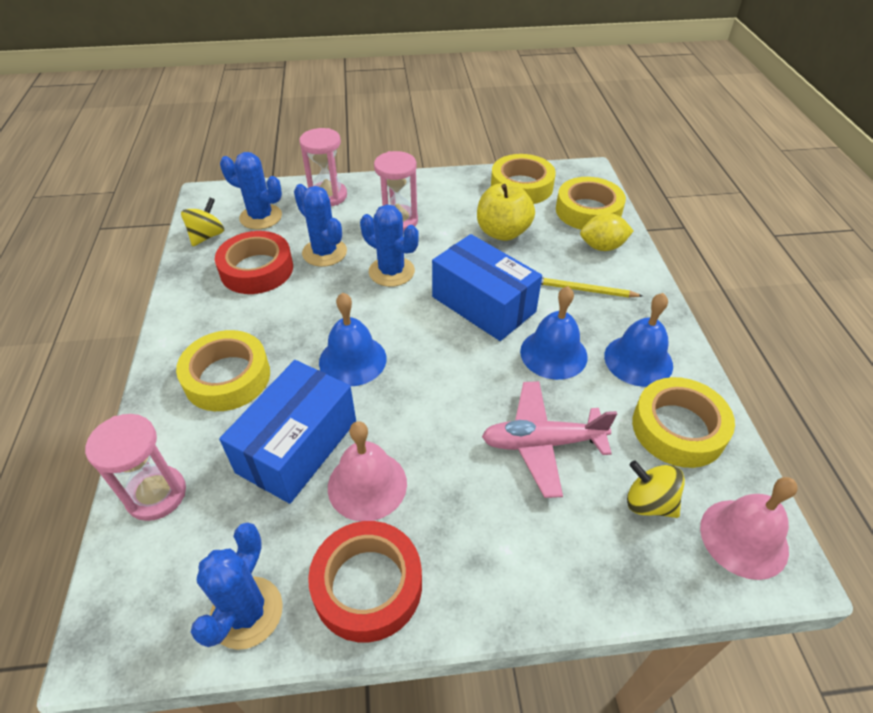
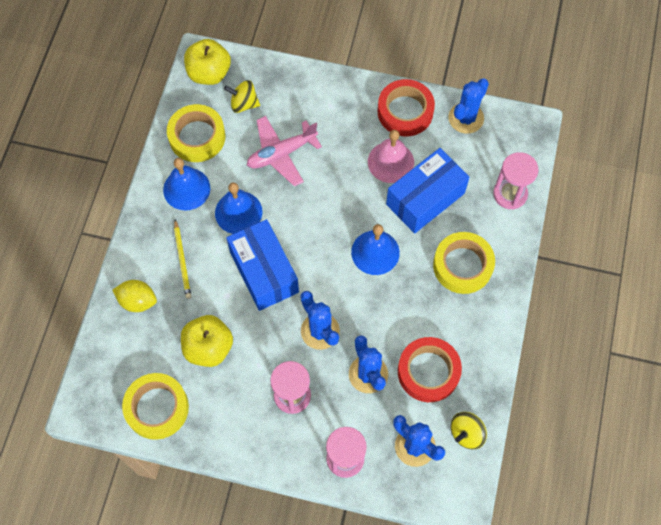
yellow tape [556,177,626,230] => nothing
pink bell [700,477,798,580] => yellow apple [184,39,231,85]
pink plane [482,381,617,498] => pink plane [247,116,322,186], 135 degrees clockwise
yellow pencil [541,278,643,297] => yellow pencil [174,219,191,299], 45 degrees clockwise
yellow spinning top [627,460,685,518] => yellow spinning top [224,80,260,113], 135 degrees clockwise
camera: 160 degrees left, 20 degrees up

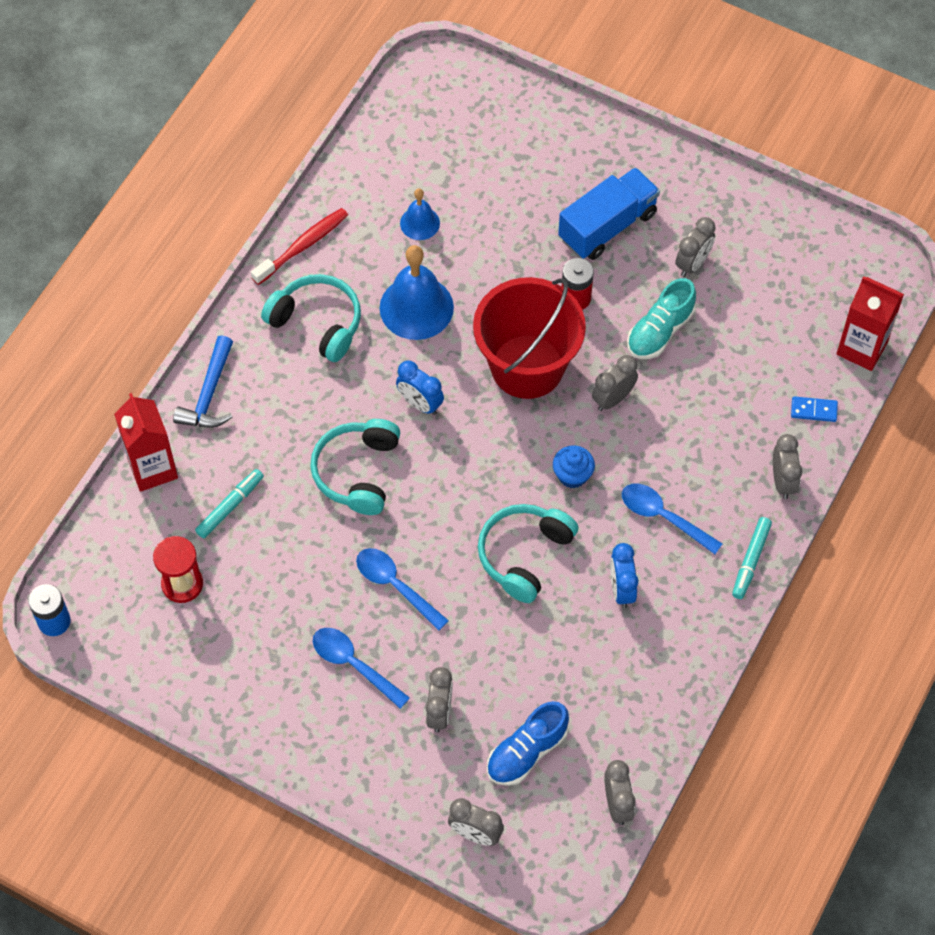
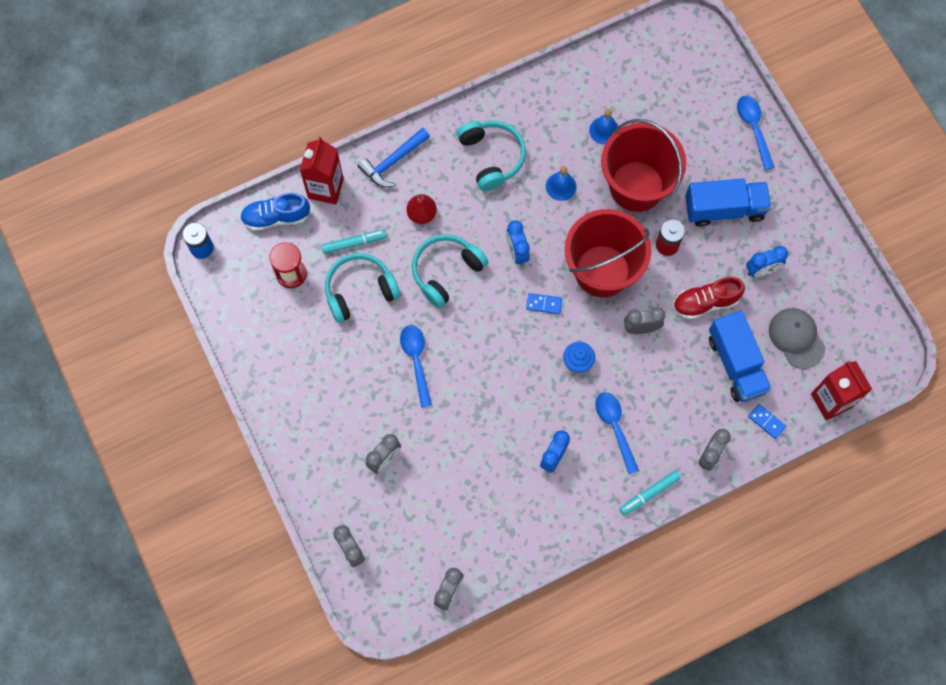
red toothbrush [251,208,348,285] => nothing
nothing => red pear [406,194,437,224]
nothing => blue domino [526,293,562,314]
nothing => red bucket [601,119,686,212]
nothing => blue truck [709,311,772,402]
nothing => grey cap [769,308,825,369]
blue spoon [313,628,410,709] => blue spoon [737,96,775,170], relocated
turquoise headphones [478,504,578,603] => turquoise headphones [325,253,401,323], relocated
blue shoe [487,701,569,786] => blue shoe [240,193,310,231], relocated
turquoise shoe [627,278,696,359] => red shoe [673,277,745,320]
grey clock [675,217,716,277] => blue clock [746,246,788,277]
blue bell [380,245,454,340] => blue bell [546,166,577,201], x0.55
camera: 35 degrees right, 10 degrees up

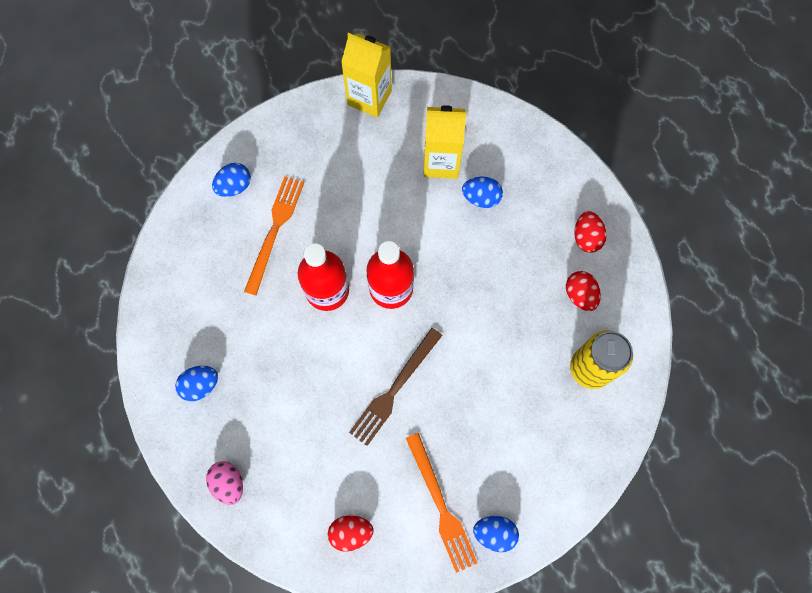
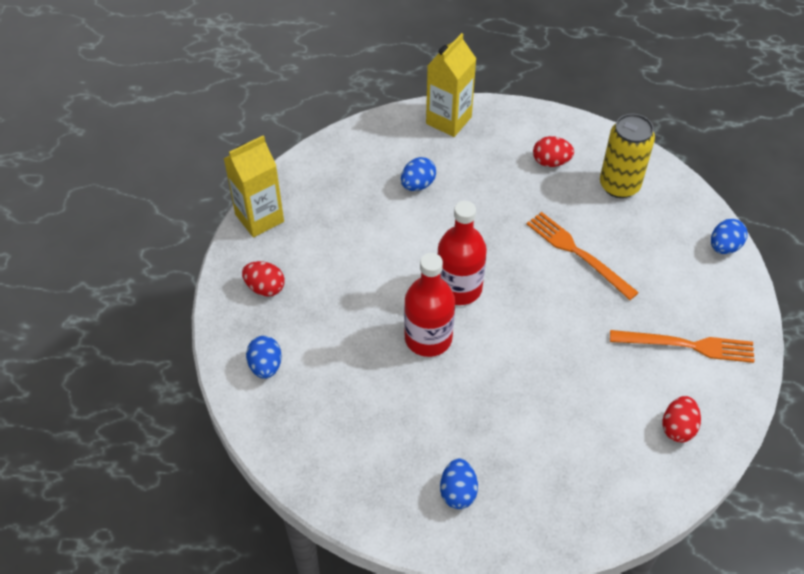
pink egg [206,461,243,505] => nothing
brown fork [349,328,443,446] => nothing
orange fork [244,176,304,295] => orange fork [527,212,639,300], relocated
yellow carton [424,105,466,179] => yellow carton [426,33,476,137], relocated
blue egg [473,516,519,552] => blue egg [711,219,748,254], relocated
red egg [574,211,607,253] => red egg [242,261,285,297], relocated
camera: 60 degrees left, 20 degrees down

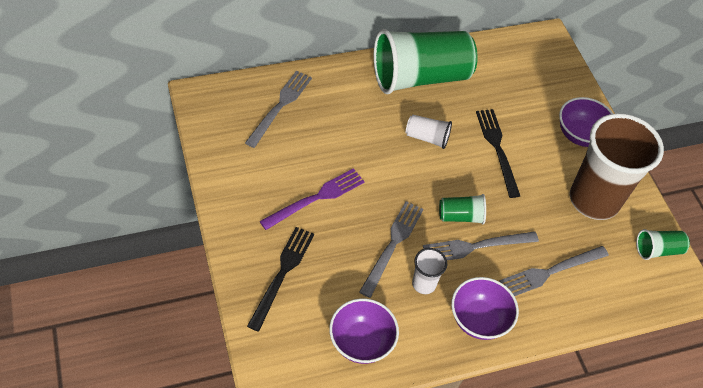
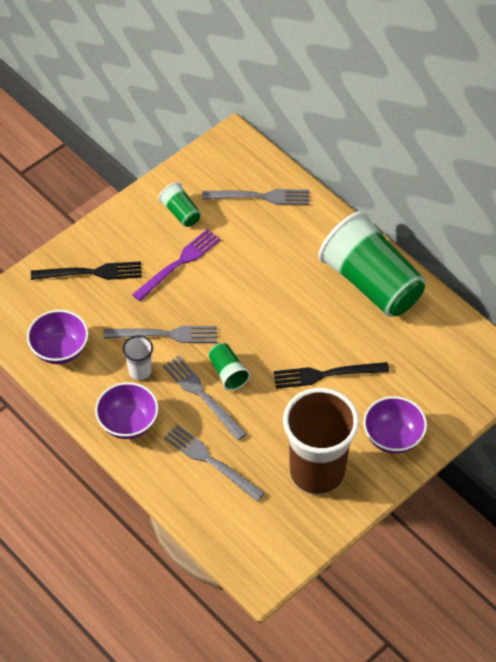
white cup [406,115,452,149] => nothing
green cup [636,229,690,260] => green cup [158,182,201,227], relocated
purple fork [260,168,365,230] => purple fork [132,229,221,301], 75 degrees counterclockwise
black fork [476,109,520,198] => black fork [273,362,389,389], 150 degrees counterclockwise
camera: 70 degrees right, 0 degrees up

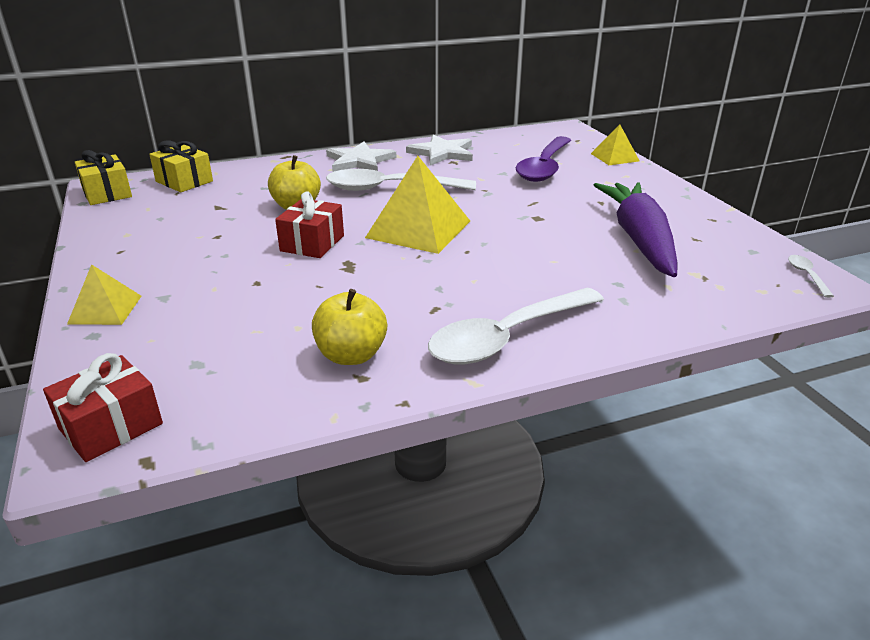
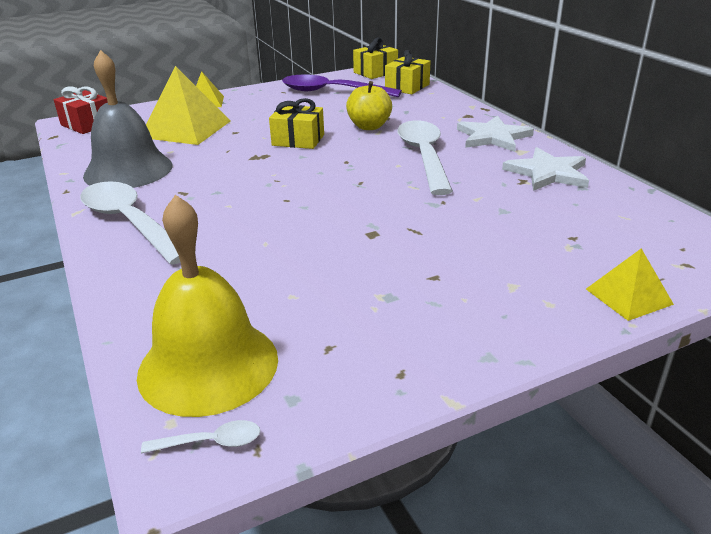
purple carrot [594,182,678,277] => nothing
nothing => yellow bell [137,195,278,417]
yellow pyramid [365,156,470,254] => yellow pyramid [146,66,230,145], relocated
purple spoon [516,136,571,182] => purple spoon [282,74,402,97], relocated
yellow apple [312,289,387,365] => grey bell [83,50,172,188]
red gift [275,191,344,258] => yellow gift [269,98,324,149]
camera: 85 degrees right, 0 degrees up

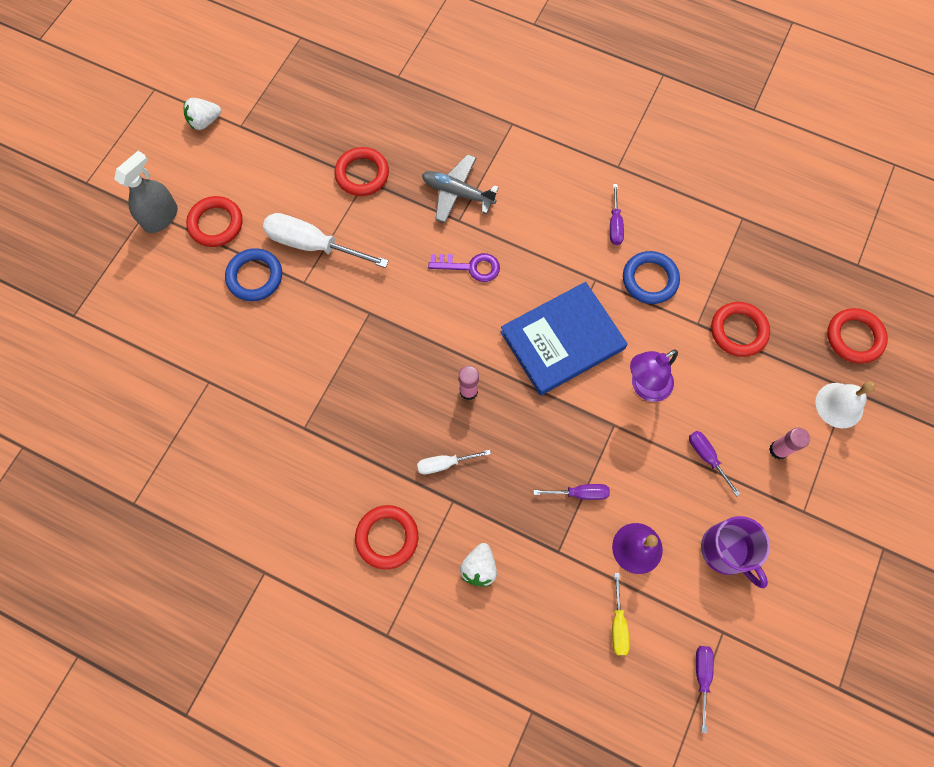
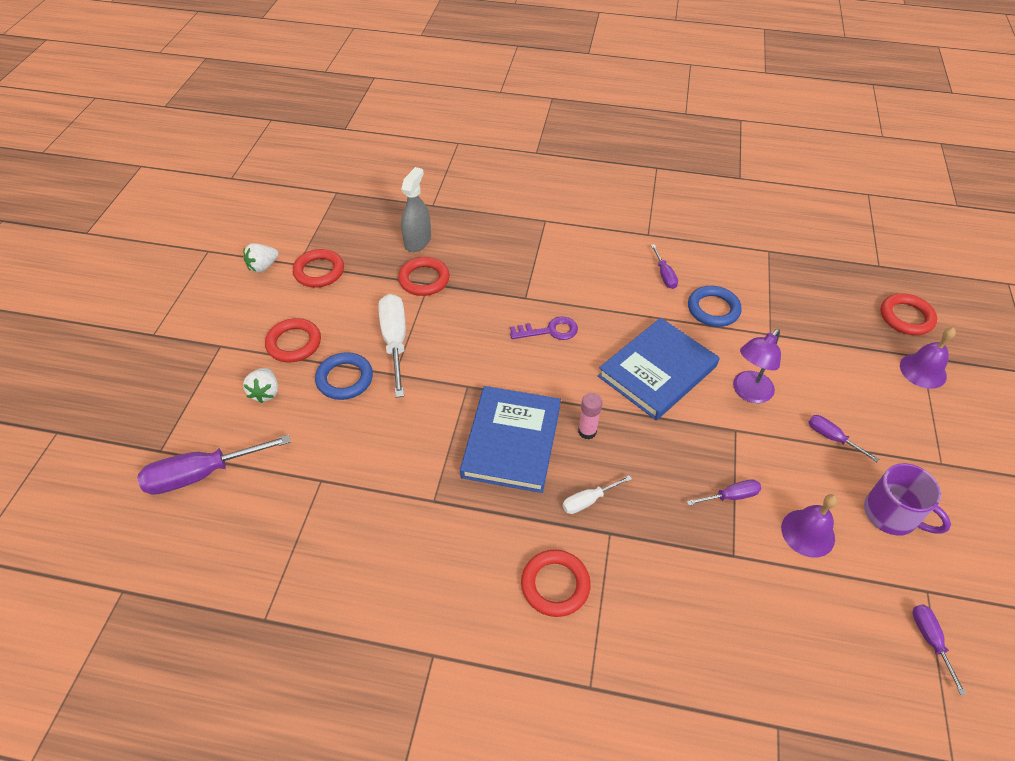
grey plane [422,154,499,223] => nothing
yellow screwdriver [612,573,630,655] => nothing
pink glue stick [769,428,810,459] => nothing
nothing => purple screwdriver [137,435,291,495]
nothing => blue book [460,386,561,493]
grey spray bottle [114,151,178,233] => grey spray bottle [401,167,431,252], relocated
white strawberry [460,543,497,587] => white strawberry [243,368,278,403], relocated
red ring [711,302,770,357] => red ring [293,249,344,287], relocated
white bell [815,381,876,428] => purple bell [900,327,956,389]
white screwdriver [263,213,389,268] => white screwdriver [379,294,406,398], 75 degrees clockwise
camera: 15 degrees left, 20 degrees down

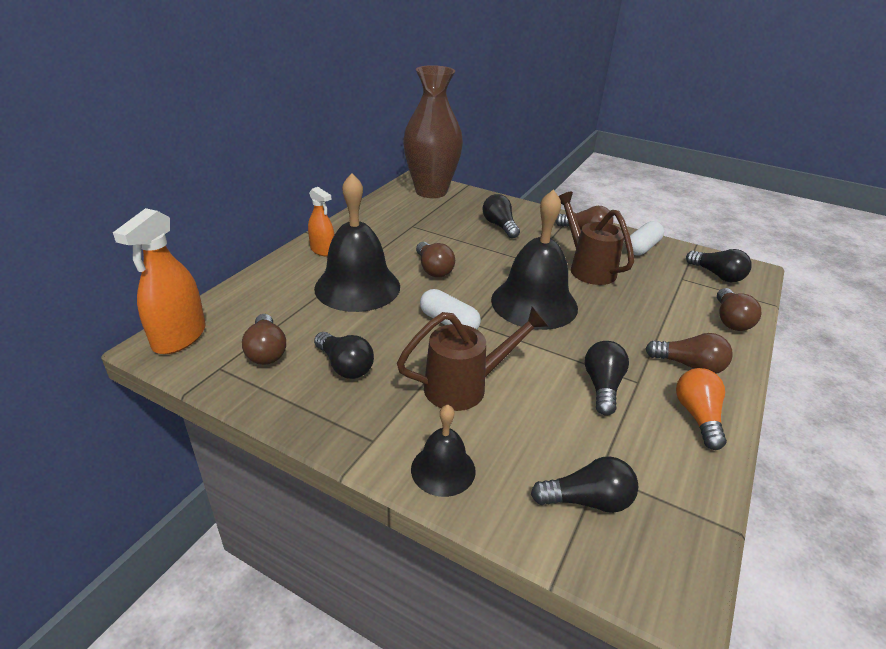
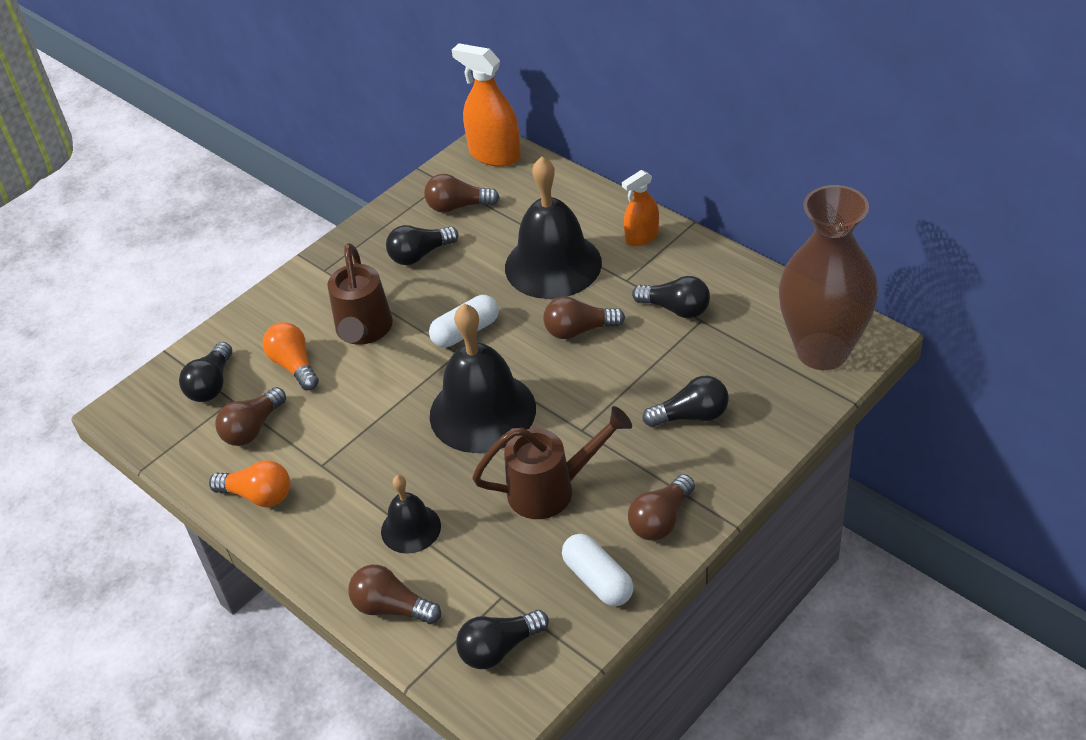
nothing => orange light bulb [262,322,319,391]
black bell [411,404,476,497] => black bell [381,475,441,554], relocated
black light bulb [585,341,629,416] => black light bulb [632,276,710,318], relocated
brown light bulb [645,333,733,374] => brown light bulb [215,387,286,446], relocated
camera: 110 degrees right, 10 degrees up

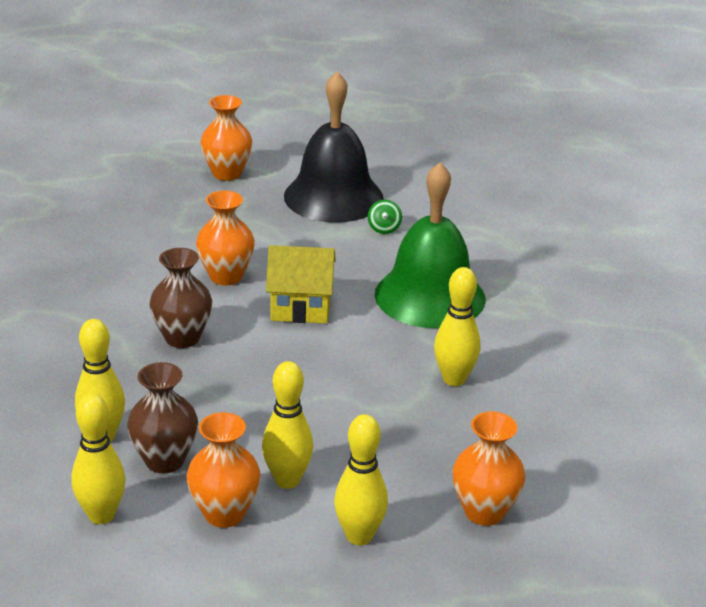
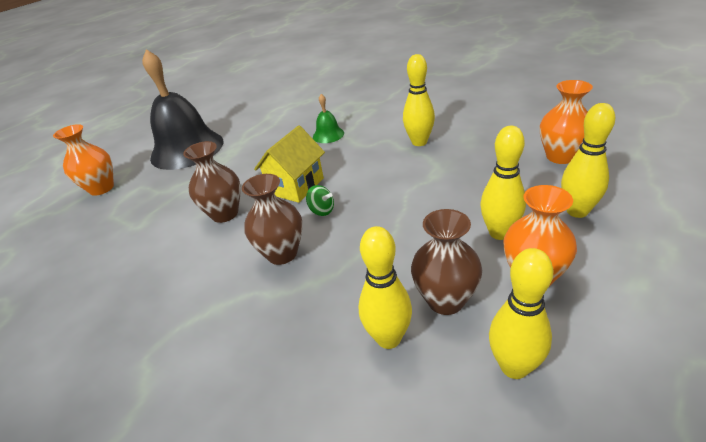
green spinning top [368,200,402,234] => green spinning top [306,185,334,216], relocated
orange vase [196,191,255,285] => brown vase [183,141,241,223]
green bell [375,162,486,328] => green bell [313,94,344,143], x0.43
camera: 55 degrees left, 5 degrees up

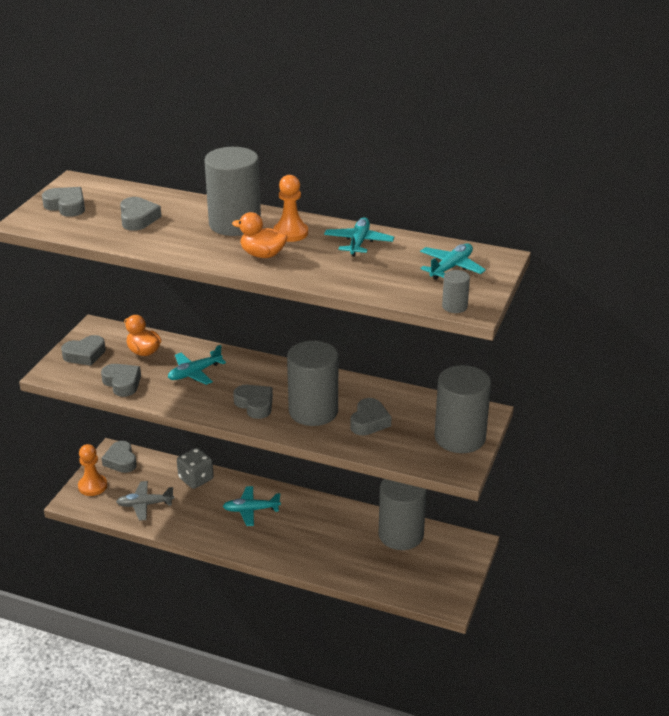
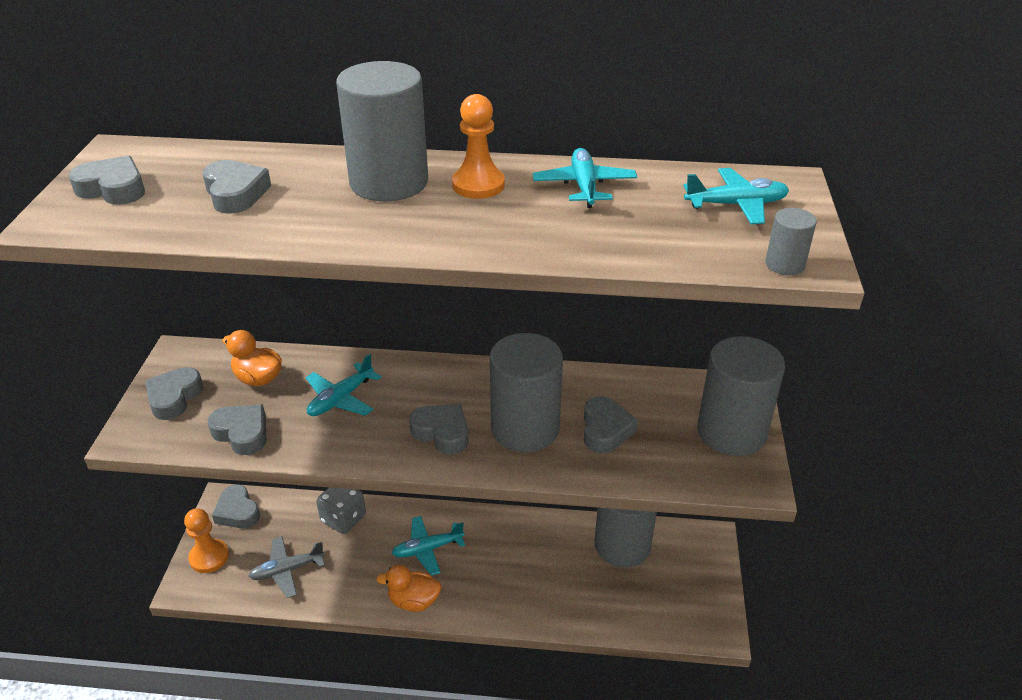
orange duck [232,212,287,258] => orange duck [376,565,442,612], relocated
grey heart [61,335,106,366] => grey heart [145,367,203,420], 150 degrees clockwise
turquoise plane [420,243,486,280] => turquoise plane [683,168,789,225], 60 degrees clockwise
camera: 15 degrees left, 5 degrees up

